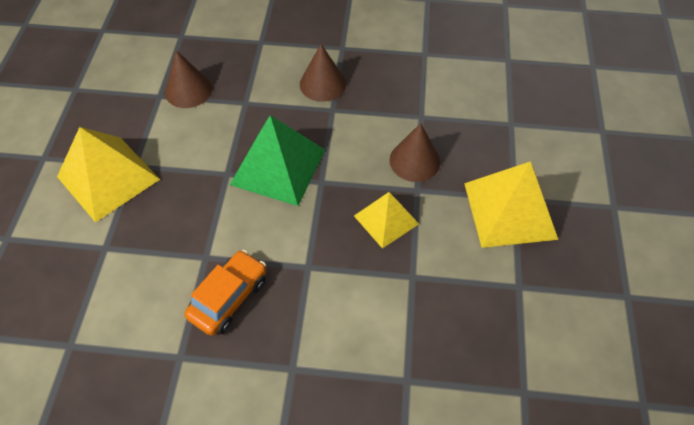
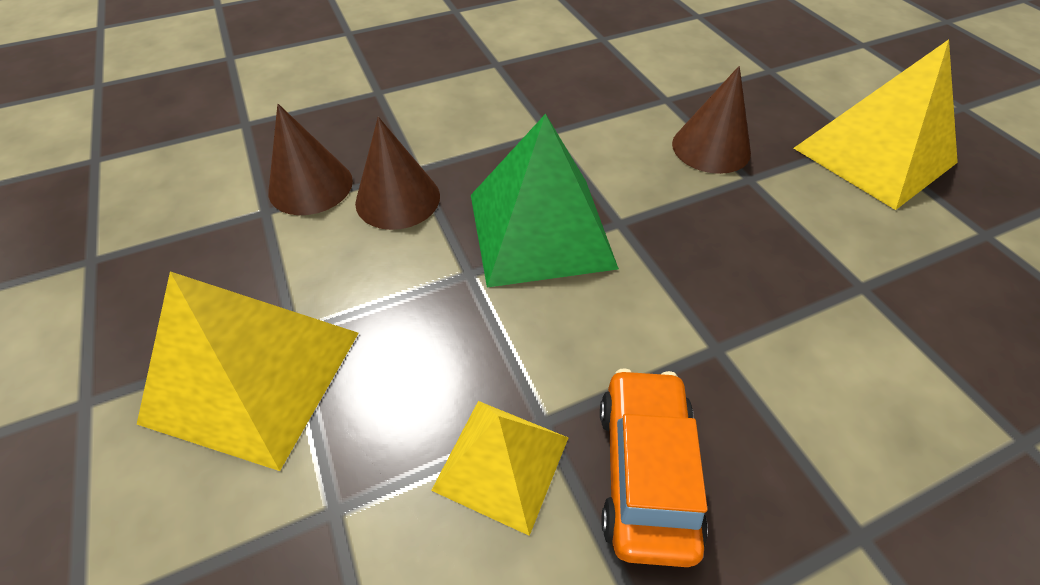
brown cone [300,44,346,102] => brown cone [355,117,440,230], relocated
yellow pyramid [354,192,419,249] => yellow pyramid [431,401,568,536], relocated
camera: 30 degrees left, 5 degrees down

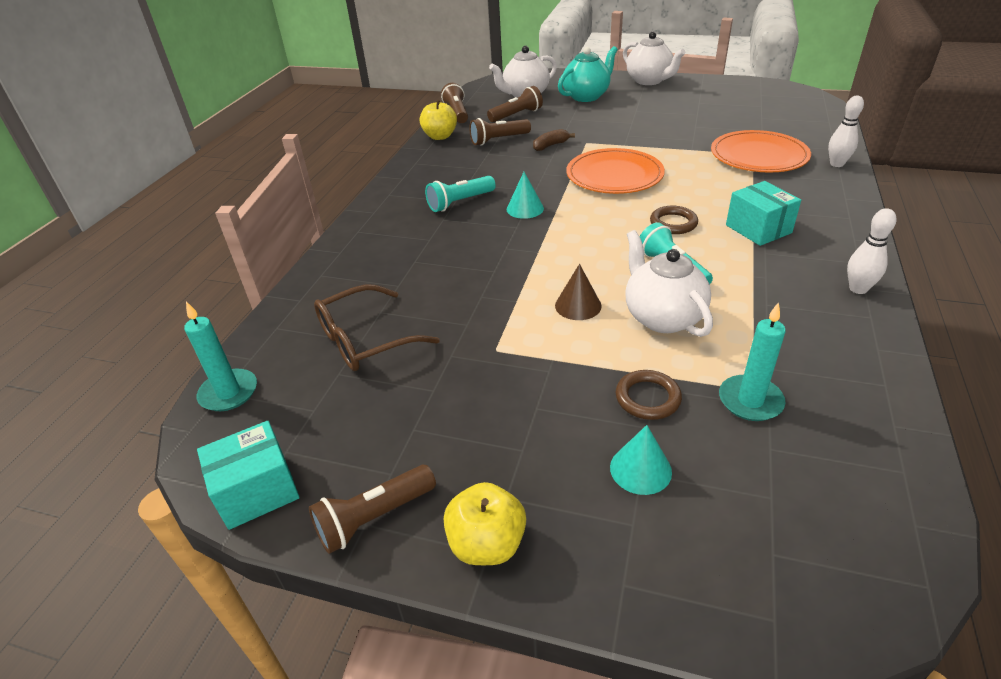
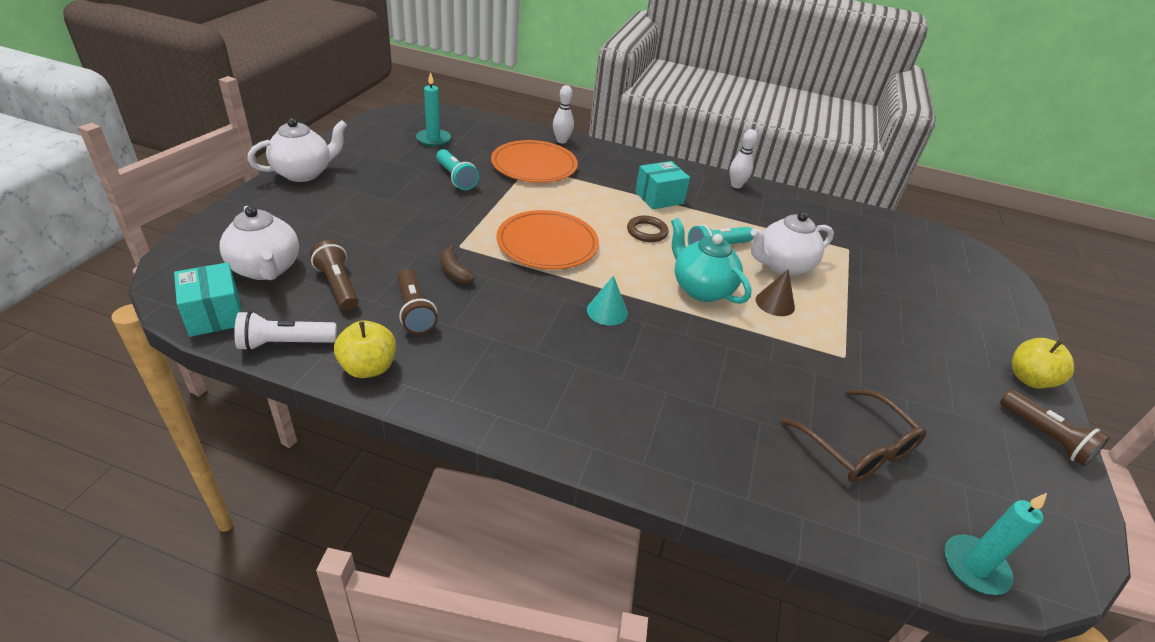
turquoise cone [610,425,672,495] => nothing
brown ring [616,370,682,420] => nothing
turquoise box [197,421,300,530] => turquoise box [174,262,242,337], relocated
turquoise flashlight [425,176,496,212] => turquoise flashlight [436,149,479,190], relocated
turquoise teapot [558,46,618,102] => turquoise teapot [671,218,752,304], relocated
turquoise candle [719,302,786,421] => turquoise candle [416,72,451,147], relocated
brown flashlight [441,83,468,123] => white flashlight [234,311,337,351]
camera: 95 degrees left, 0 degrees up

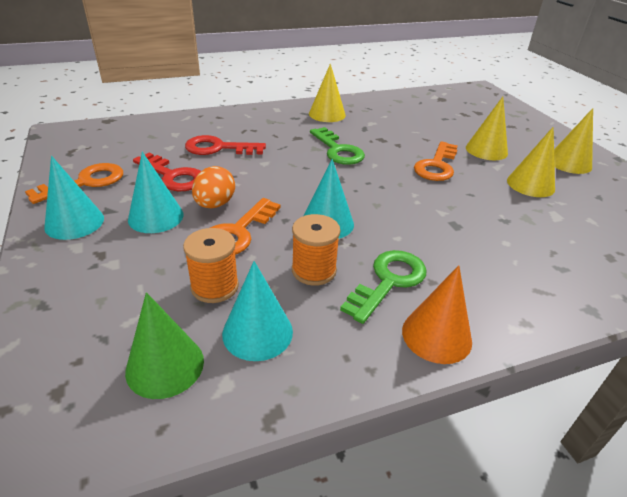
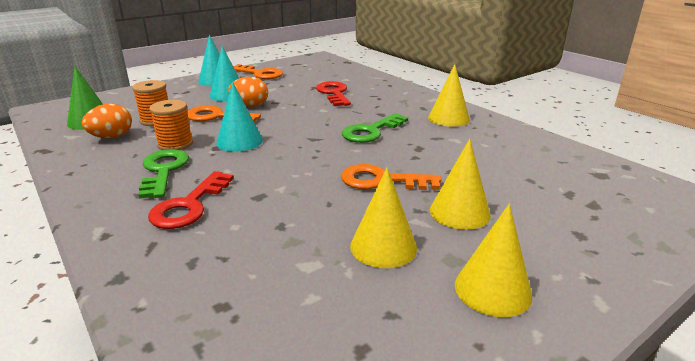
orange cone [402,265,472,364] => nothing
red key [133,153,201,191] => red key [148,171,234,229], relocated
turquoise cone [222,261,293,361] => orange egg [82,103,132,138]
green key [340,250,427,324] => green key [139,149,189,199], 120 degrees counterclockwise
camera: 75 degrees right, 10 degrees down

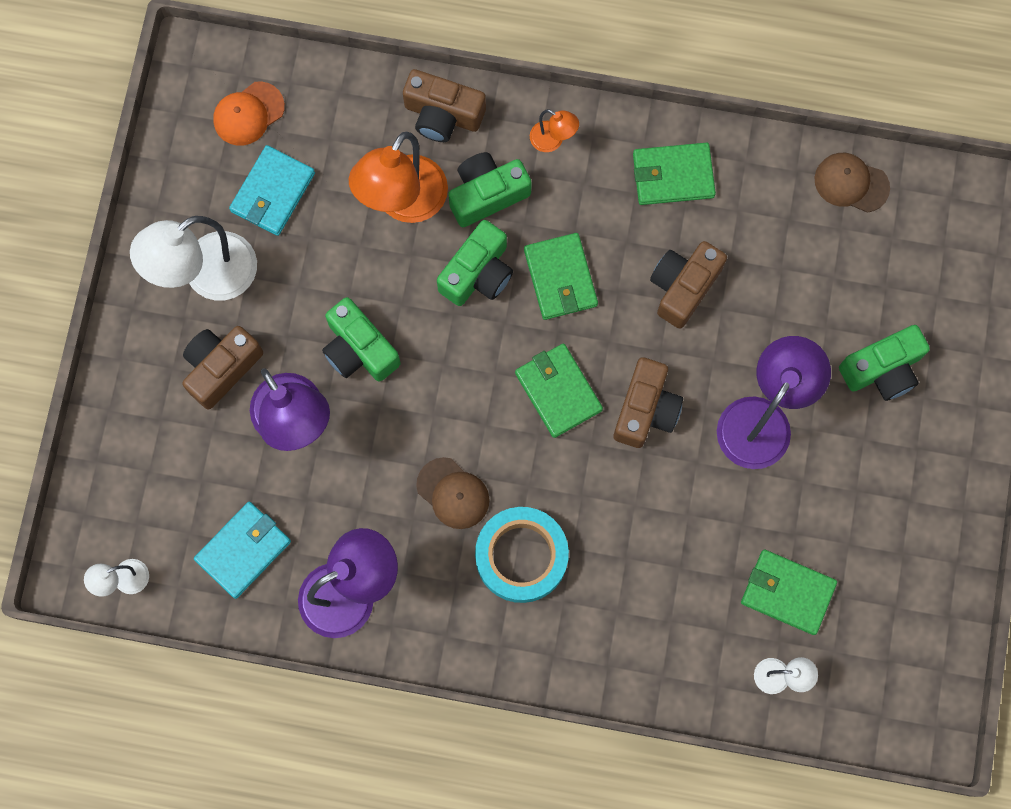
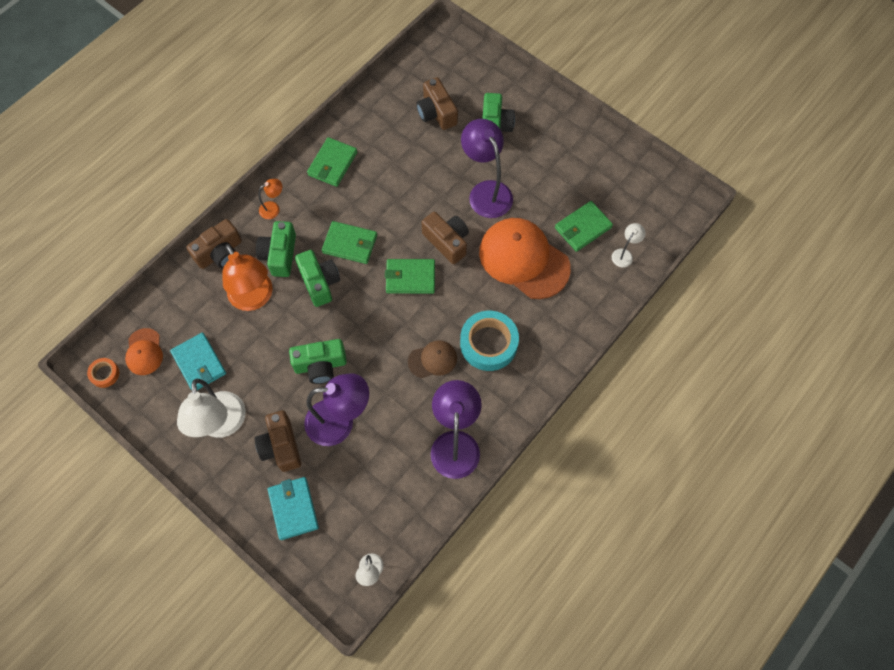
brown cap [815,153,890,213] => nothing
nothing => orange tape [87,358,119,388]
nothing => orange cap [479,218,571,299]
turquoise wallet [194,502,291,599] => turquoise wallet [268,477,319,540], relocated
brown camera [650,241,727,329] => brown camera [416,77,458,130], relocated
camera: 60 degrees left, 10 degrees down

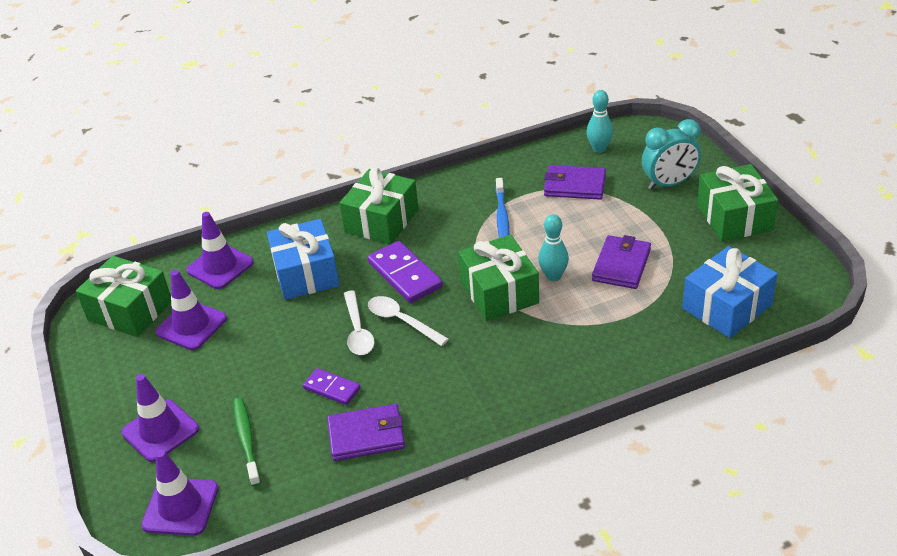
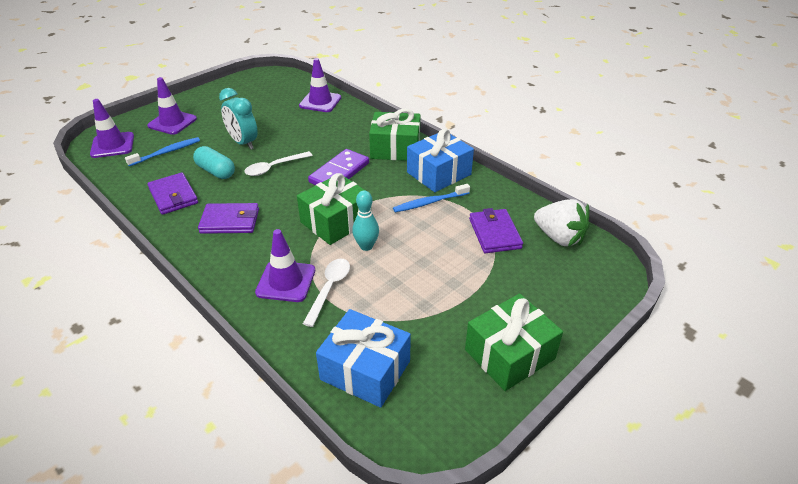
green gift [76,256,171,337] => nothing
purple traffic cone [155,270,227,350] => purple traffic cone [255,229,315,302], relocated
blue gift [267,219,340,300] => blue gift [407,129,474,192], relocated
white spoon [368,296,449,346] => white spoon [303,259,350,327], relocated
purple wallet [592,235,651,289] => purple wallet [198,203,259,234], relocated
turquoise clock [642,119,701,190] => turquoise clock [219,88,258,150], relocated
purple domino [303,368,361,405] => turquoise capsule [193,146,235,179]
turquoise bowling pin [586,90,613,153] => white strawberry [534,199,590,246]
green toothbrush [233,398,261,486] => blue toothbrush [125,137,200,166]
camera: 65 degrees right, 0 degrees up

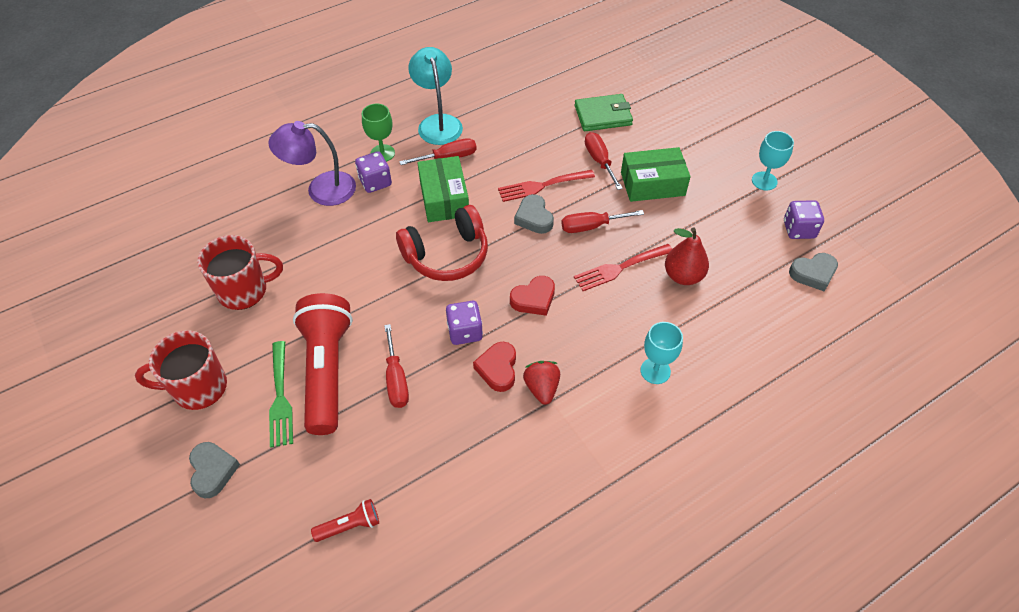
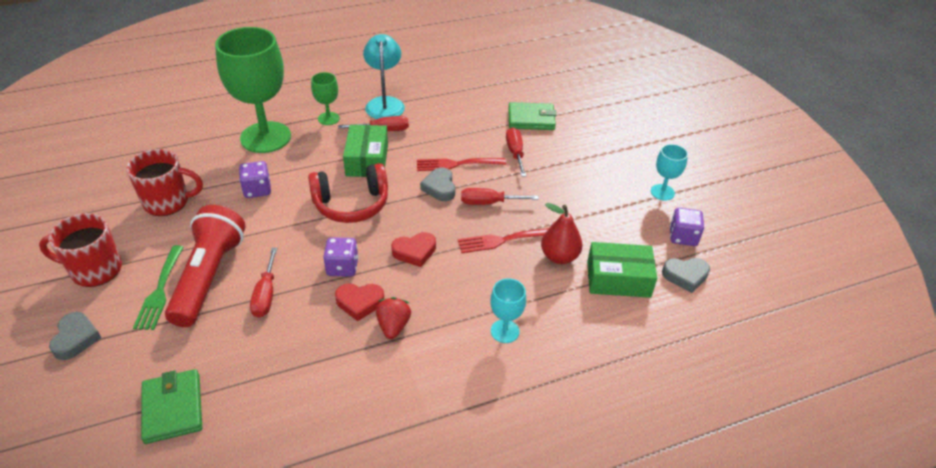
purple dice [355,151,392,193] => purple dice [239,161,271,198], relocated
green box [621,147,691,202] => green box [587,242,657,298], relocated
purple lamp [268,121,356,206] => green goblet [215,27,291,153]
red flashlight [311,499,379,542] => green wallet [141,369,202,444]
red heart [473,342,516,392] => red heart [335,284,384,321], 105 degrees counterclockwise
camera: 10 degrees right, 10 degrees down

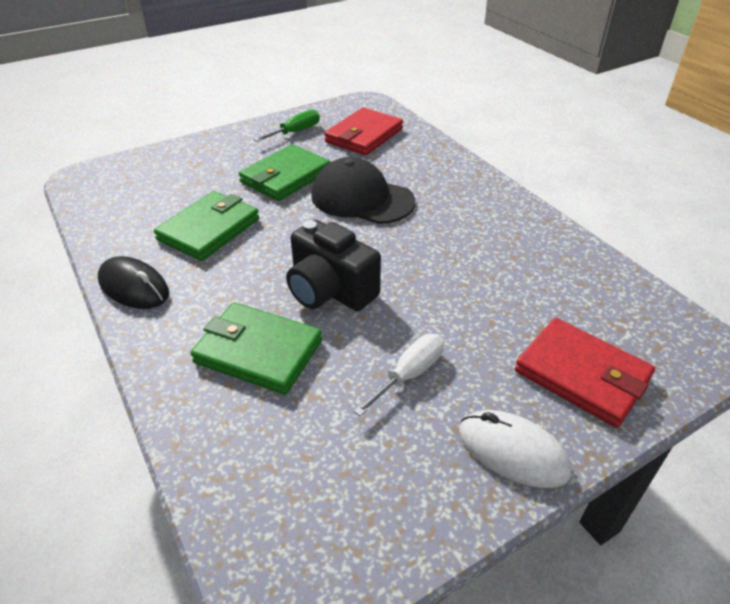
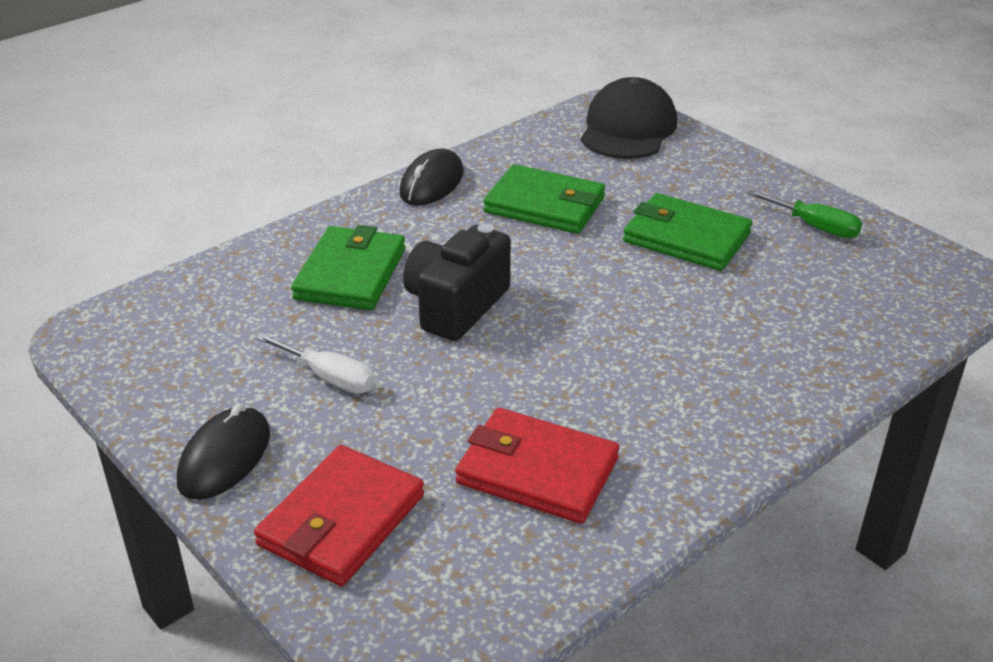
black cap [311,157,415,224] => black cap [581,77,677,159], relocated
red wallet [324,108,403,156] => red wallet [455,408,619,524], relocated
white mouse [459,410,572,488] => black mouse [177,403,270,500]
camera: 80 degrees right, 5 degrees down

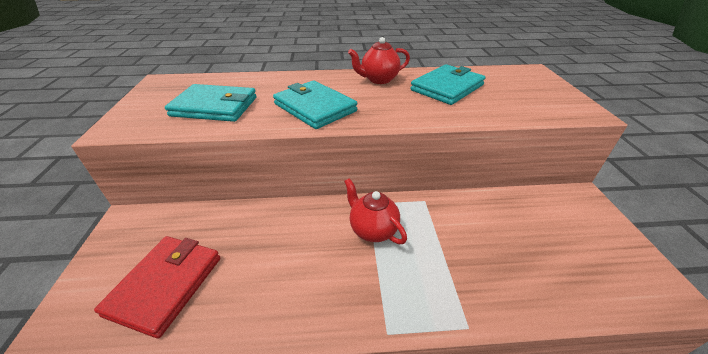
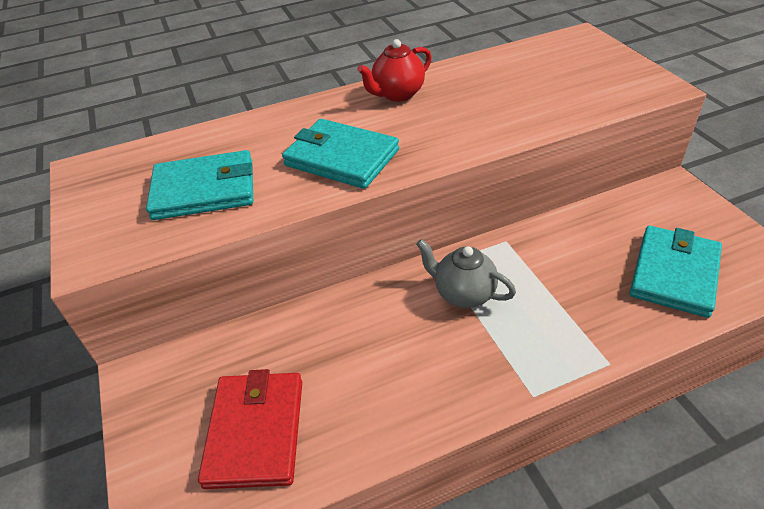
turquoise wallet [410,64,486,105] => turquoise wallet [630,226,722,318], relocated
red teapot [344,178,407,244] => grey teapot [416,239,516,308]
camera: 15 degrees left, 5 degrees up

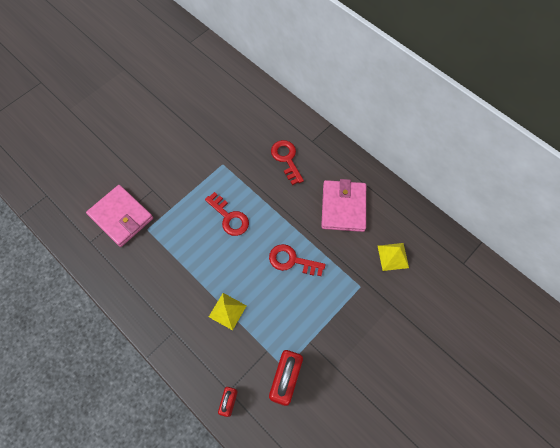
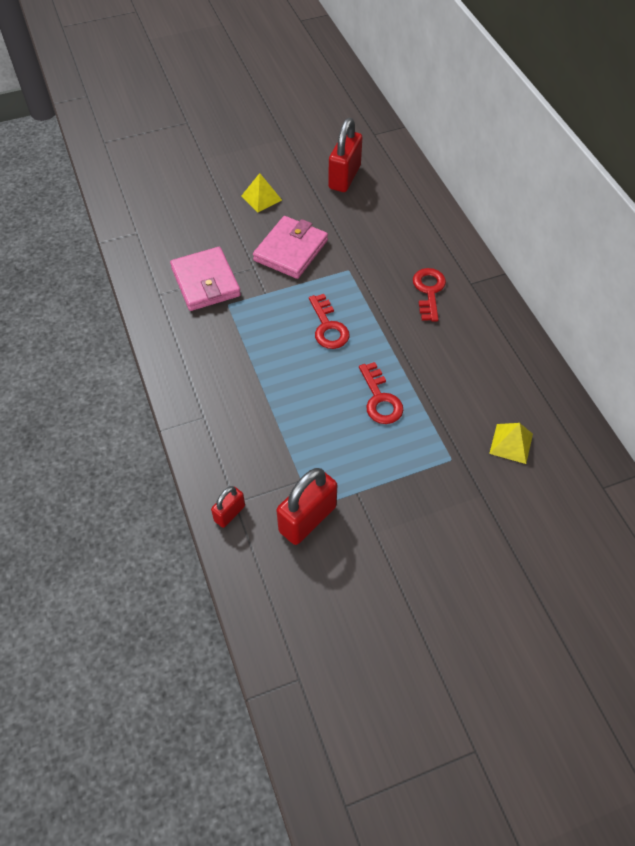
nothing => red padlock [328,118,362,192]
yellow pyramid [209,293,246,330] => yellow pyramid [241,173,282,213], relocated
pink wallet [321,179,366,232] => pink wallet [253,216,328,279], relocated
red key [269,244,326,276] => red key [359,362,403,424], 150 degrees counterclockwise
camera: 25 degrees right, 10 degrees down

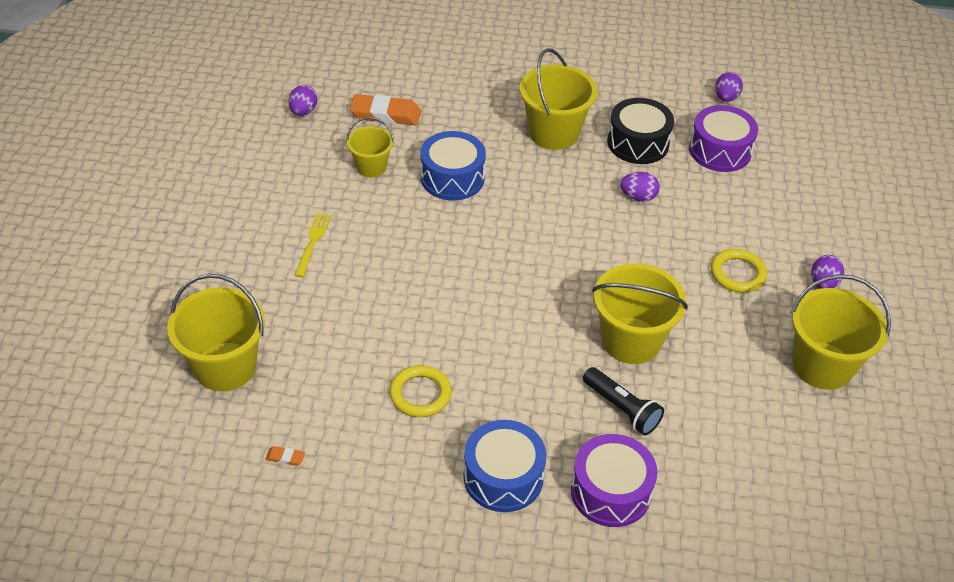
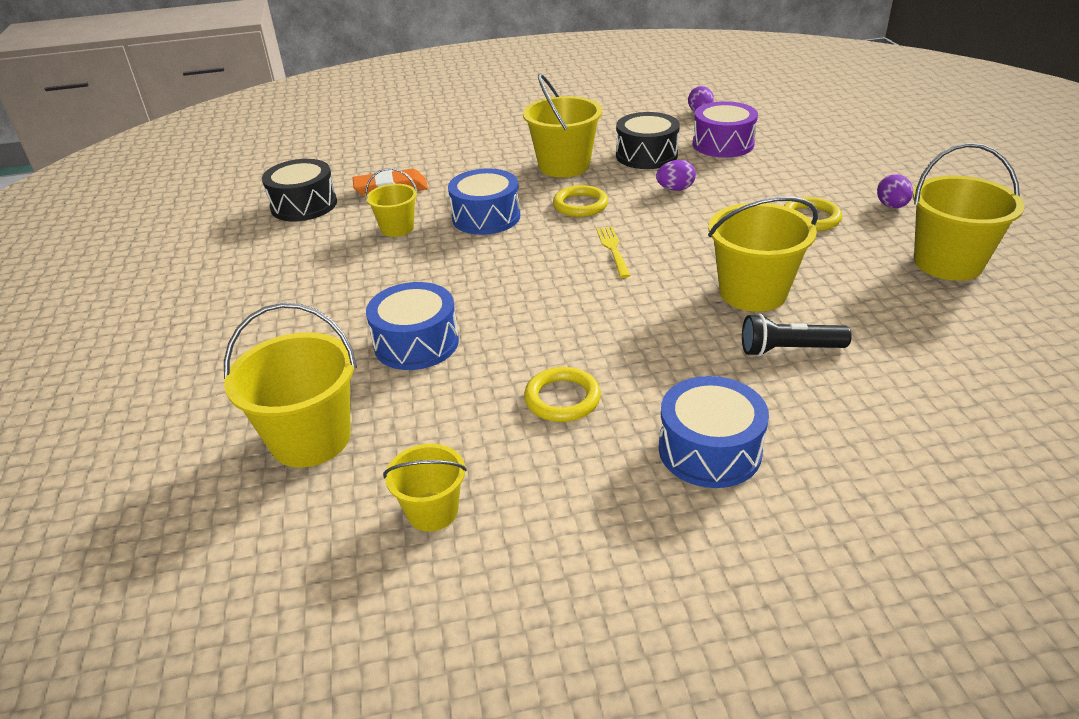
purple drum [571,434,657,527] => nothing
nothing => blue drum [366,282,459,370]
nothing => yellow ring [553,185,608,217]
yellow fork [294,213,331,277] => yellow fork [596,227,630,278], relocated
orange eraser [265,446,305,466] => yellow bucket [383,444,467,532]
purple egg [289,85,317,116] => black drum [262,159,337,221]
black flashlight [583,367,664,435] => black flashlight [742,314,852,357], 150 degrees clockwise
camera: 15 degrees left, 10 degrees down

